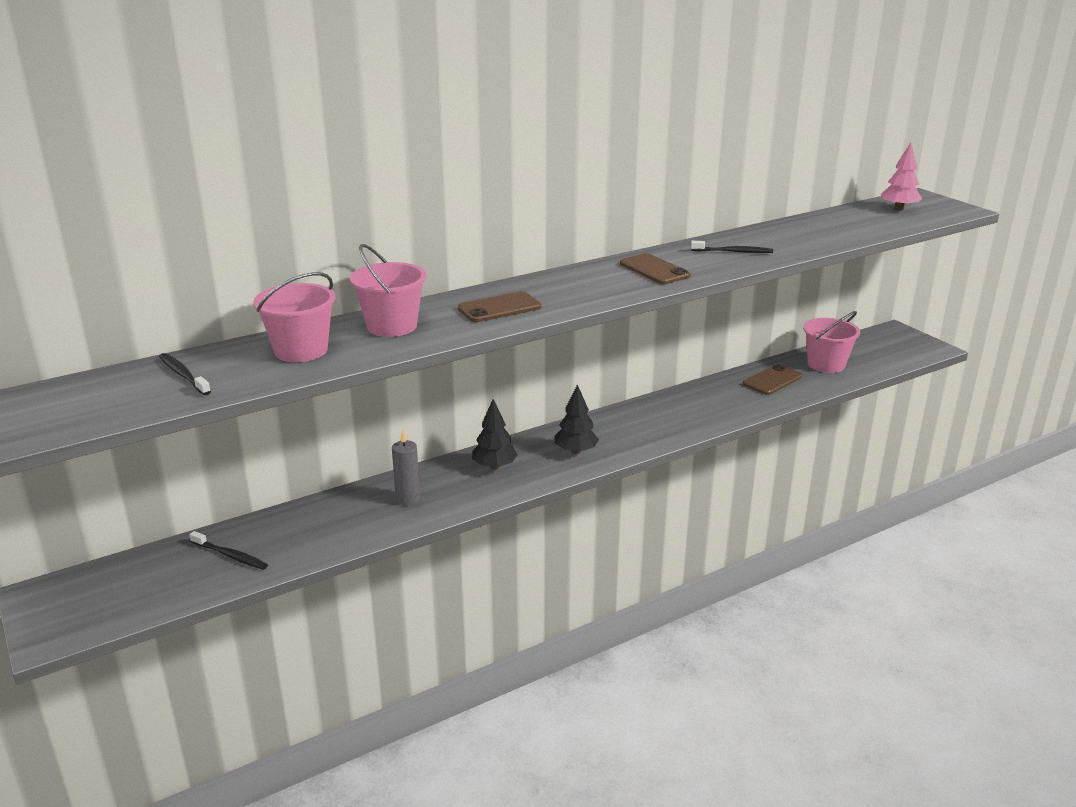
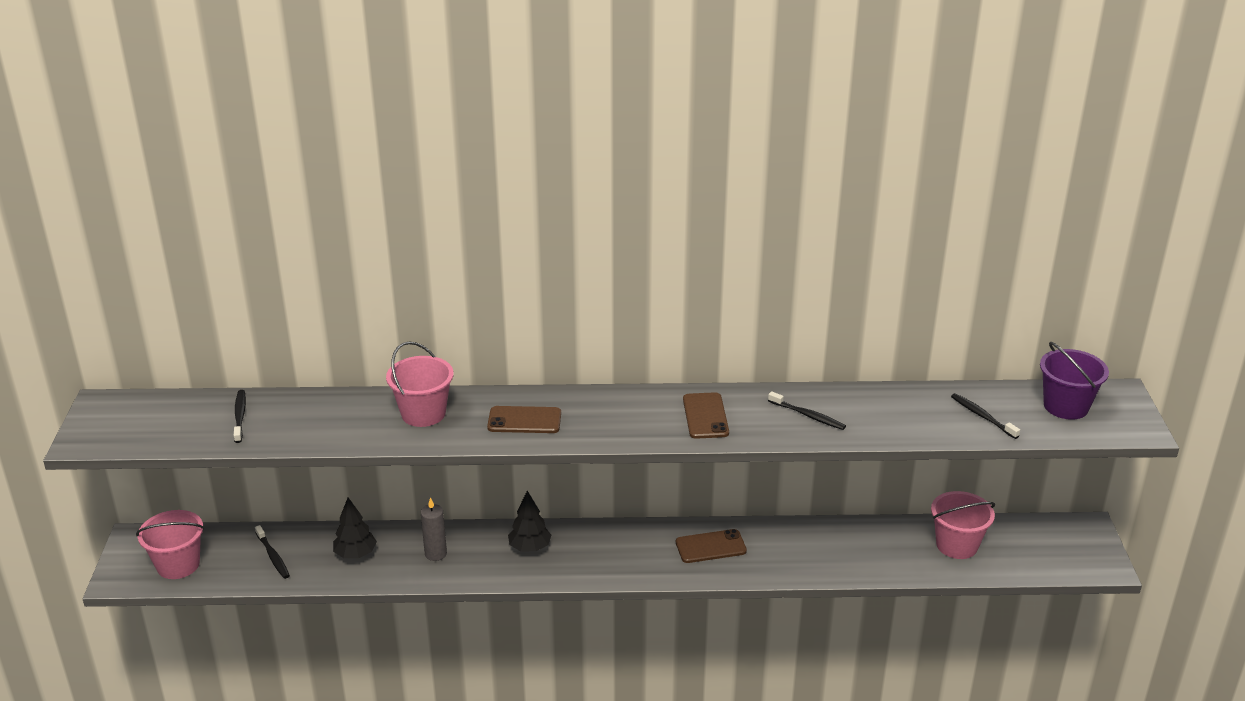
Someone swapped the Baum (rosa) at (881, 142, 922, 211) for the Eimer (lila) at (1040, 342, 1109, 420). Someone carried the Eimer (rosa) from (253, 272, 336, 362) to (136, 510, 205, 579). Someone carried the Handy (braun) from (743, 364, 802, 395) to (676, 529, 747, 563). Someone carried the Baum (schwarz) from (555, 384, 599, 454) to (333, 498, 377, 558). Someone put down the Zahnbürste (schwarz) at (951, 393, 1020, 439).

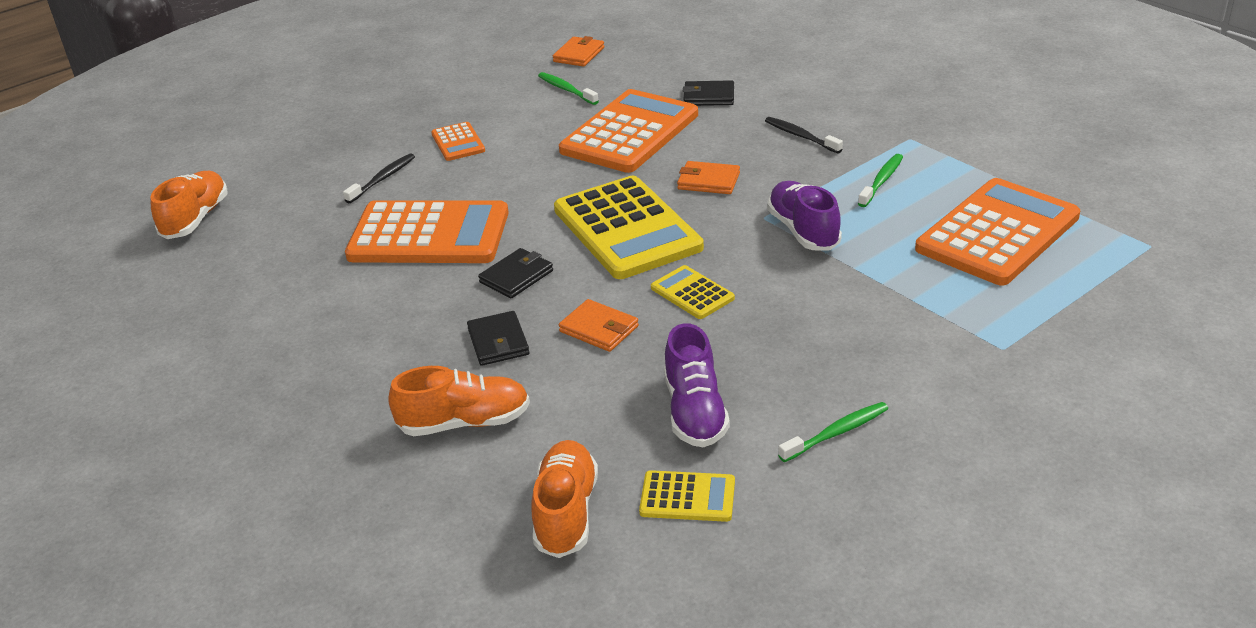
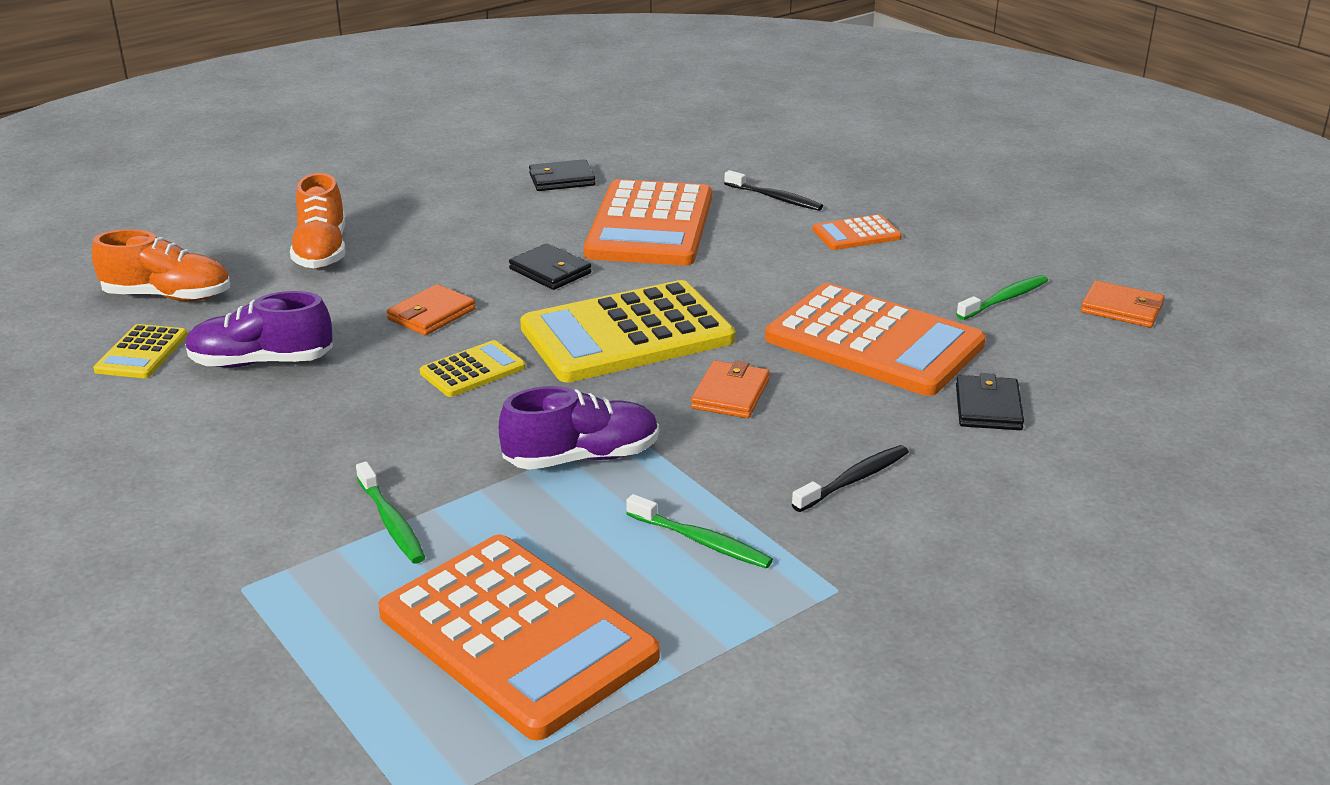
Someone took away the Schuh (orange) at (150, 171, 227, 239). Someone carried the Geldbörse (schwarz) from (467, 311, 529, 366) to (529, 159, 595, 191). Someone carried the Zahnbürste (grün) from (778, 402, 888, 462) to (356, 461, 425, 564).

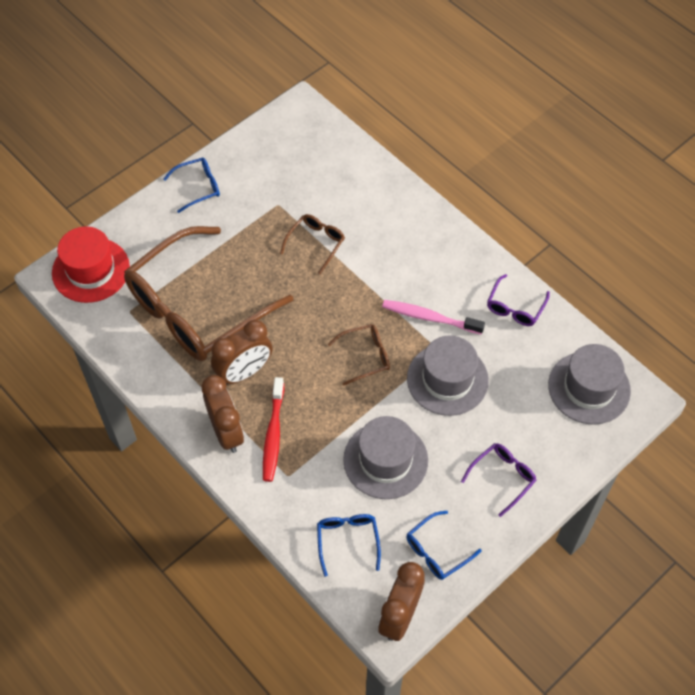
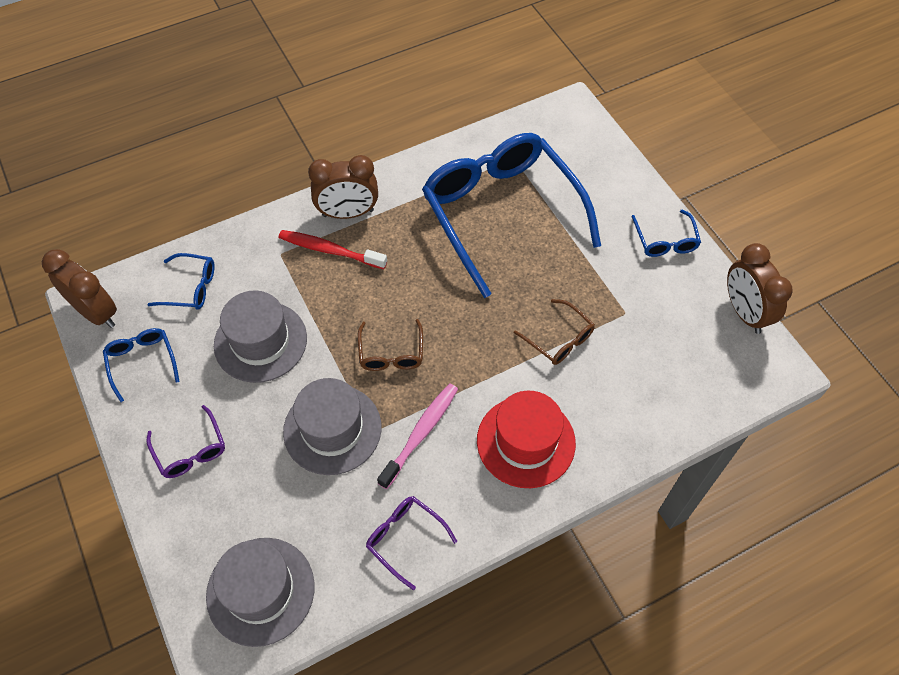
Someone carried the Hut (rot) from (52, 226, 130, 303) to (477, 391, 576, 488). Someone repainted the Brille (braun) at (124, 226, 293, 361), which became the Brille (blau) at (422, 133, 601, 298). Someone carried the Wecker (braun) from (211, 320, 272, 385) to (727, 243, 793, 334).

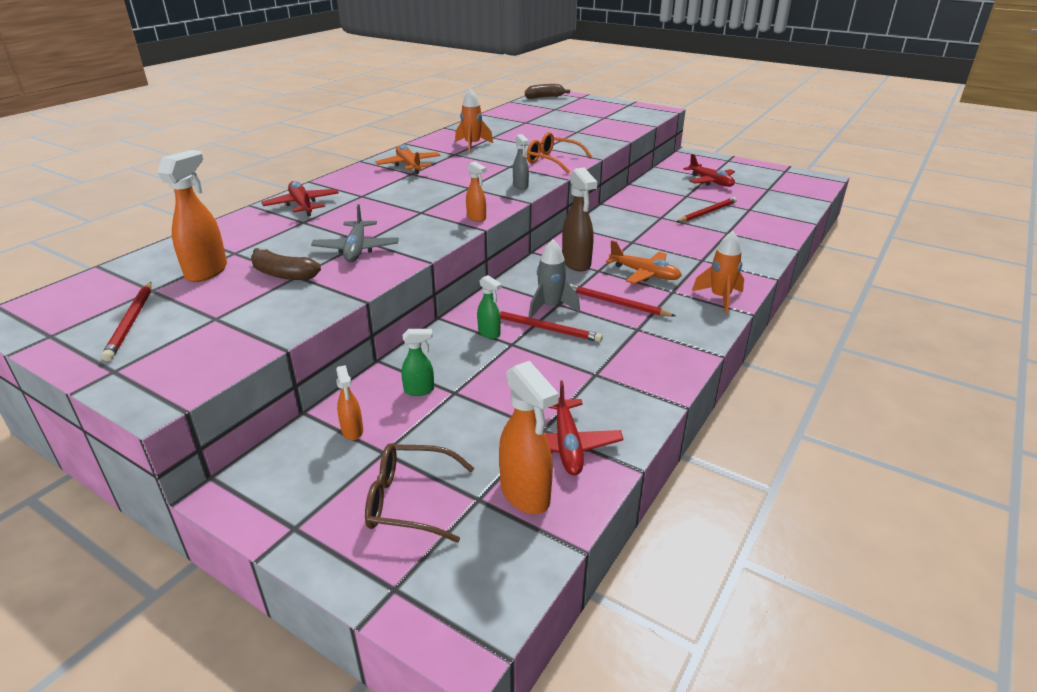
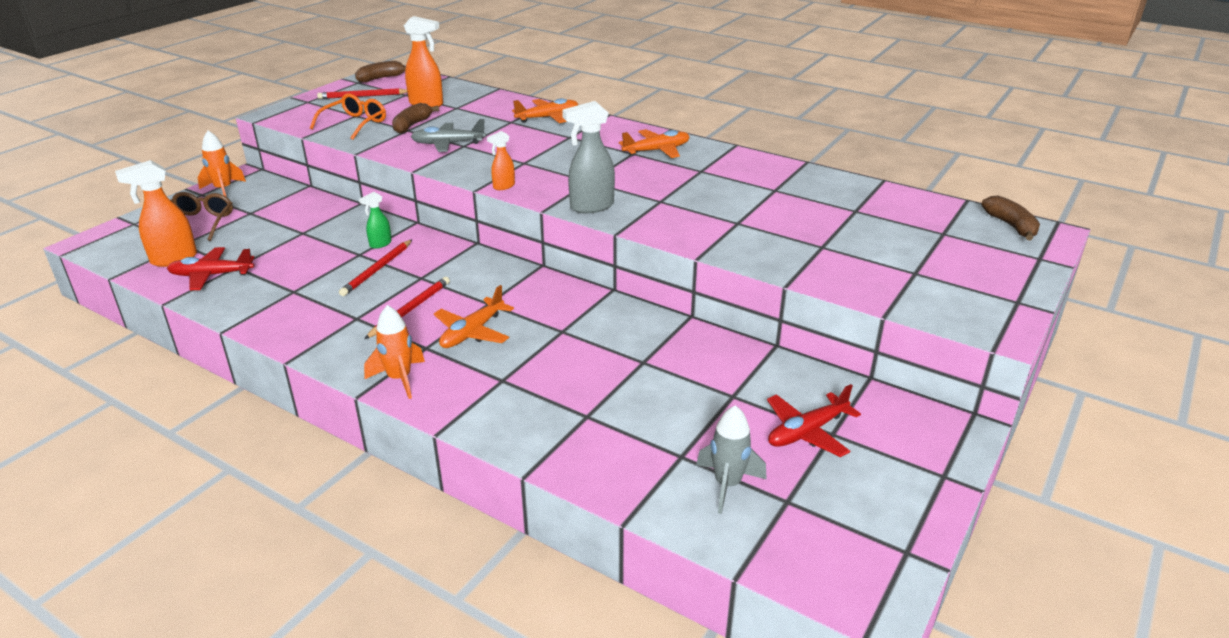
Someone carried the Rakete (orange) from (455, 88, 493, 153) to (198, 131, 246, 196). Someone carried the Brille (orange) from (527, 132, 593, 174) to (310, 93, 386, 140). Someone scaled the Sprühflasche (grau) at (513, 134, 529, 190) by 1.80. Someone took away the Sprühflasche (braun) at (562, 168, 597, 271). Someone repainted the Flugzeug (rot) at (261, 181, 339, 216), which became the Flugzeug (orange) at (512, 98, 579, 123). Someone took away the Bleistift (rot) at (677, 197, 737, 222). Someone carried the Rakete (grau) from (529, 239, 580, 318) to (696, 405, 767, 514). Someone took away the Sprühflasche (grün) at (401, 329, 434, 396). Someone took away the Sprühflasche (orange) at (336, 365, 363, 440). Someone put down the Banane (braun) at (355, 61, 406, 83).

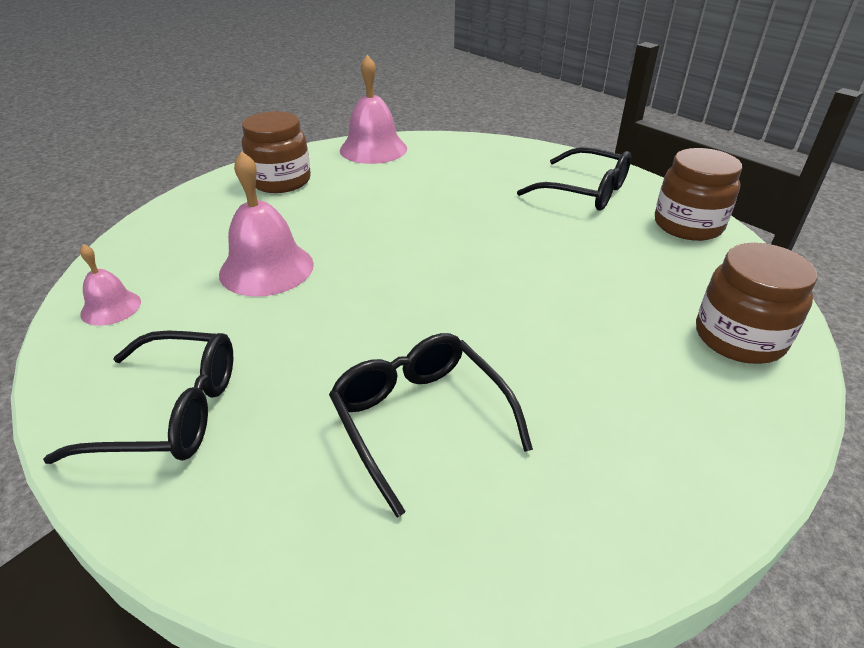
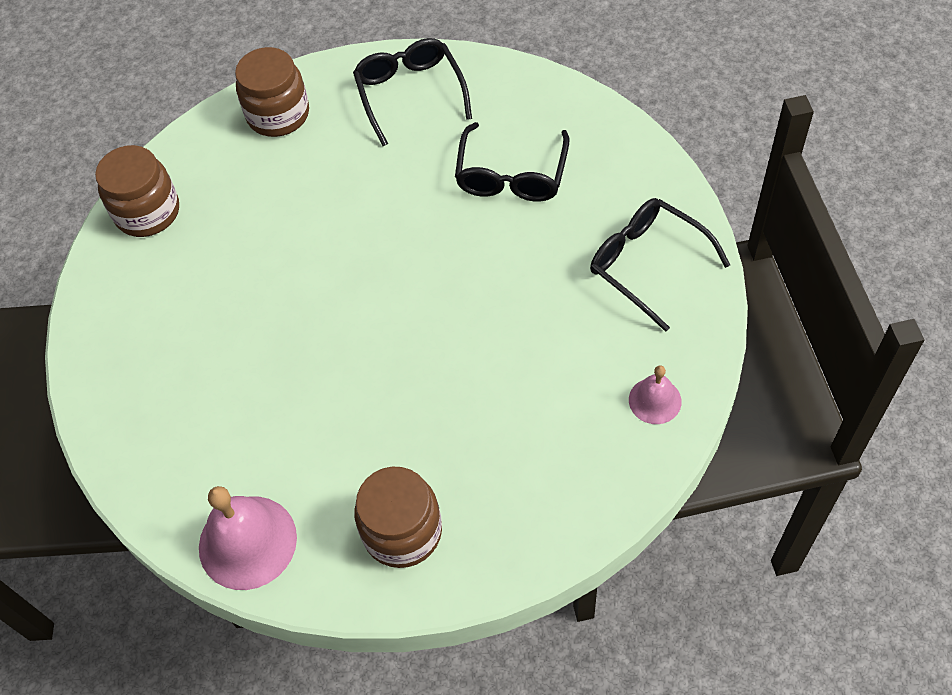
Someone carried the Brille (schwarz) from (517, 147, 631, 211) to (353, 38, 472, 146). Someone took away the Glocke (rosa) at (219, 151, 314, 297).

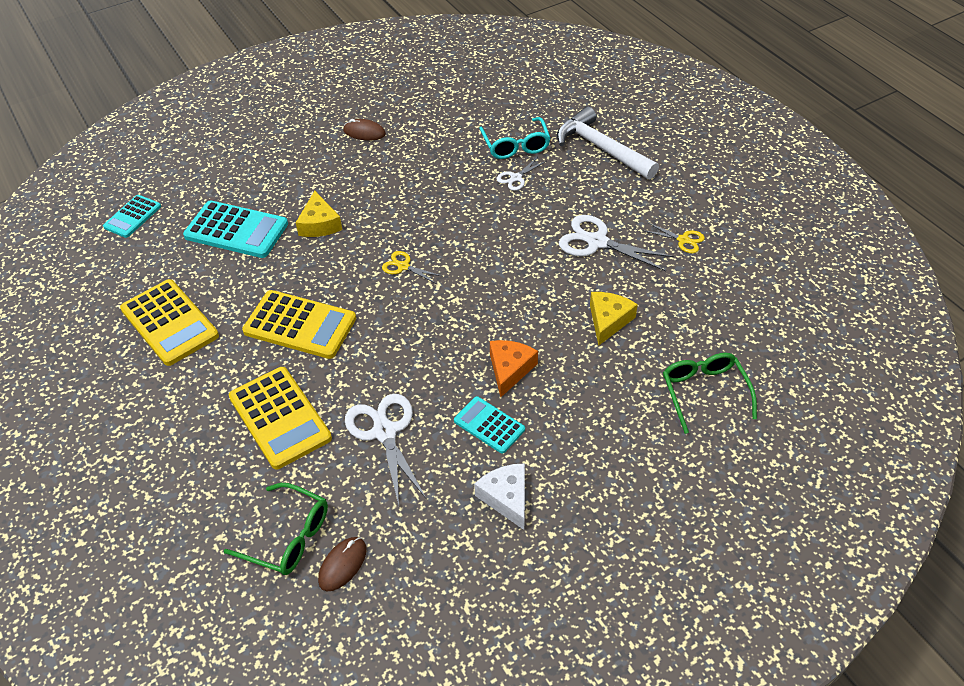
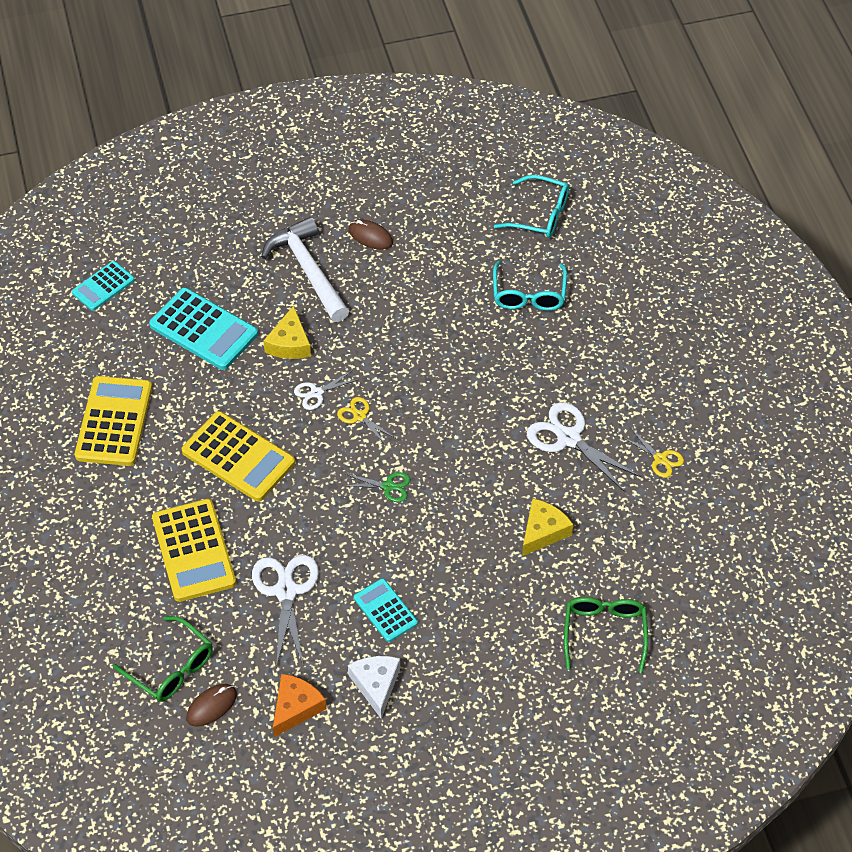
Someone carried the Hammer (weiß) from (557, 106, 659, 179) to (261, 217, 349, 322). Someone carried the Schere (weiß) from (496, 158, 546, 191) to (294, 371, 359, 410). Someone rotated the Taschenrechner (gelb) at (120, 279, 219, 366) by 150 degrees counterclockwise. Someone carried the Käse (orange) from (490, 340, 538, 398) to (273, 674, 326, 737). Someone put down the Brille (türkis) at (494, 175, 569, 238). Someone put down the Schere (grün) at (344, 472, 411, 502).

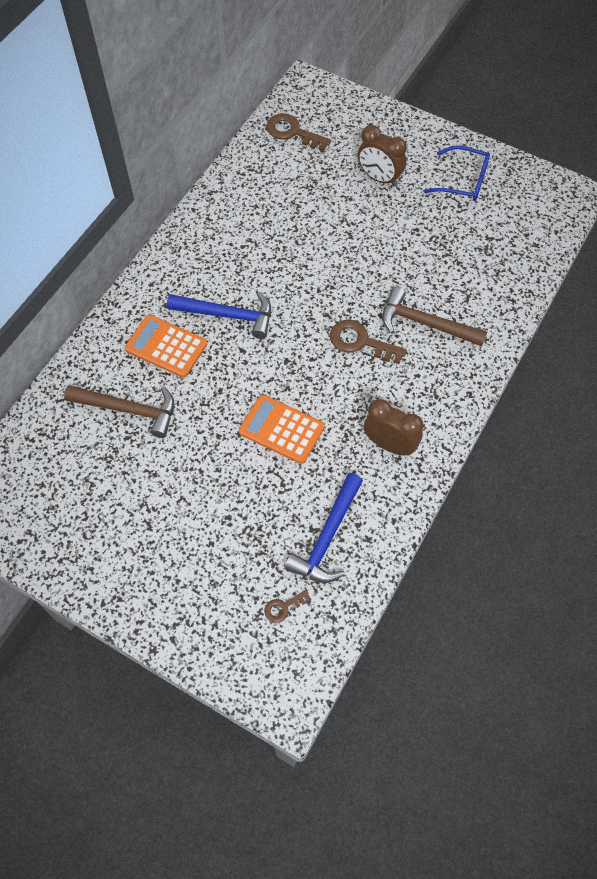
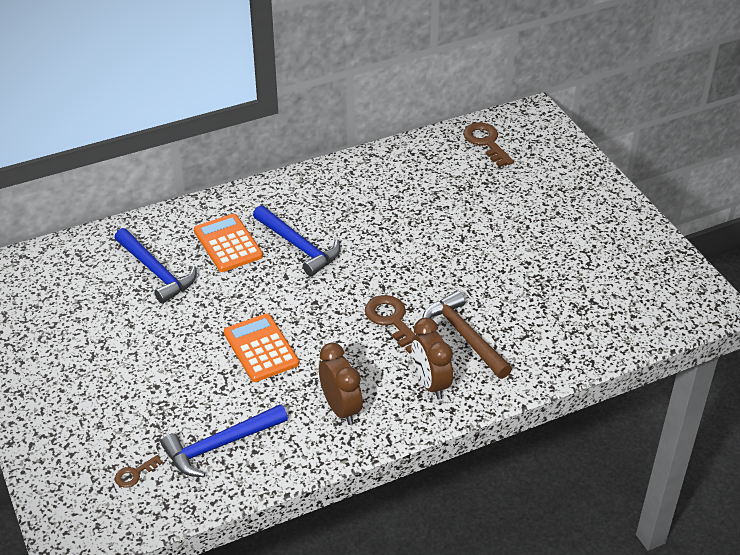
Someone carried the Wecker (braun) from (358, 125, 407, 186) to (412, 317, 453, 400). Someone took away the Brille (blau) at (424, 145, 490, 201). Someone repainted the Hammer (braun) at (64, 385, 174, 438), which became the Hammer (blau) at (115, 228, 197, 304). Someone rotated the Schlüssel (braun) at (264, 590, 311, 623) by 45 degrees counterclockwise.

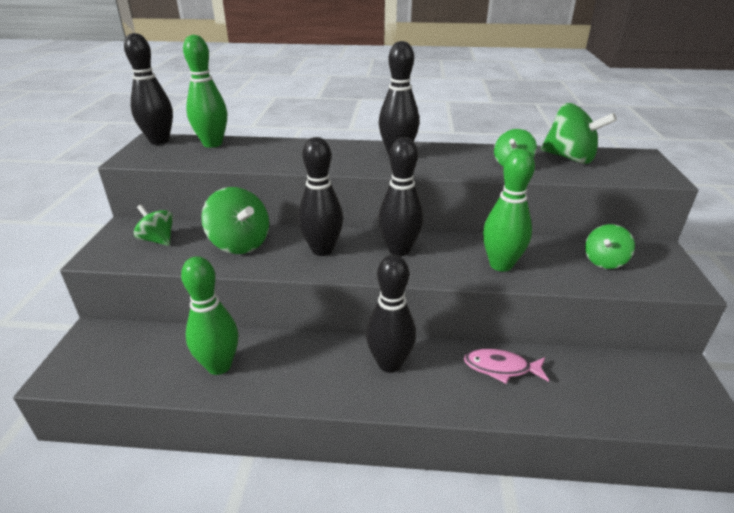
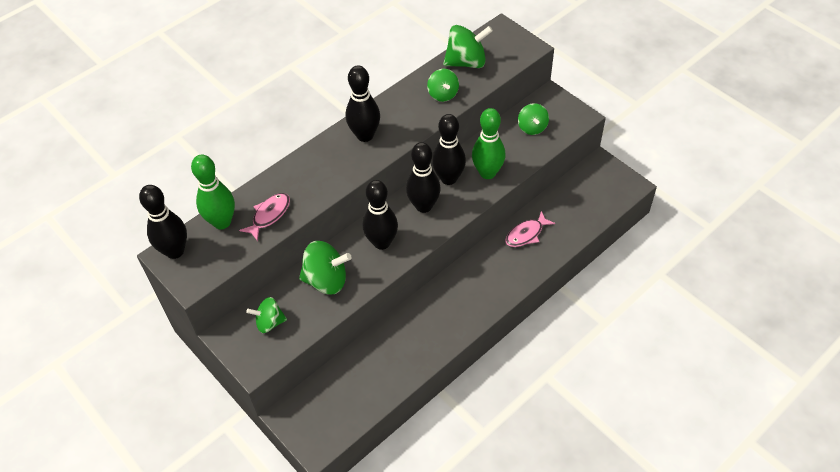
Someone carried the Bowlingkegel (schwarz) from (366, 255, 416, 373) to (432, 114, 466, 185). Someone took away the Bowlingkegel (grün) at (181, 256, 238, 375). Someone put down the Fisch (rosa) at (239, 193, 290, 241).

